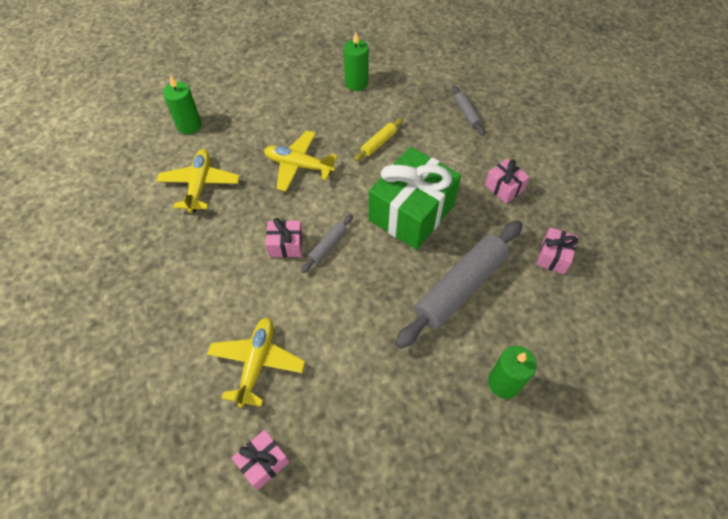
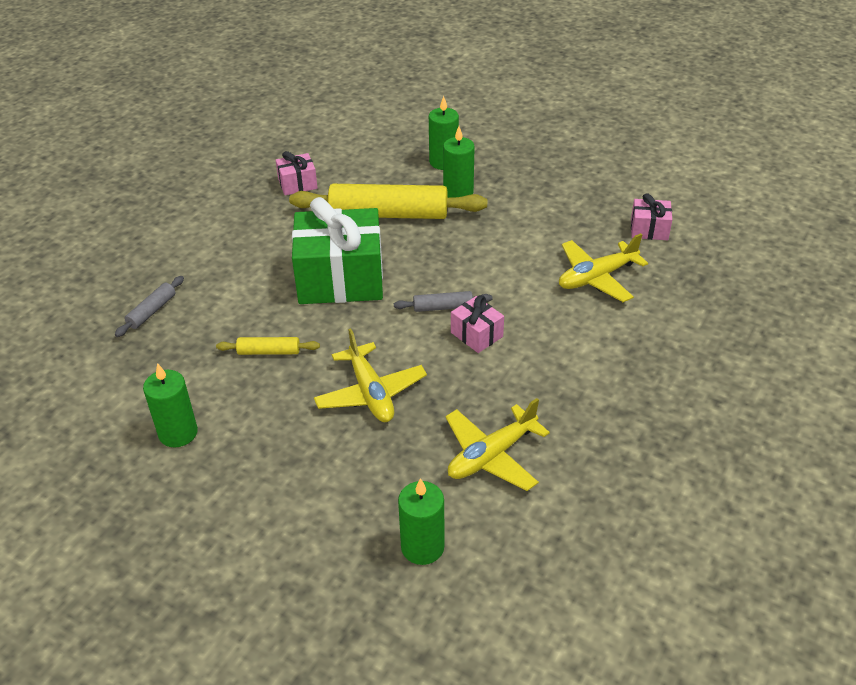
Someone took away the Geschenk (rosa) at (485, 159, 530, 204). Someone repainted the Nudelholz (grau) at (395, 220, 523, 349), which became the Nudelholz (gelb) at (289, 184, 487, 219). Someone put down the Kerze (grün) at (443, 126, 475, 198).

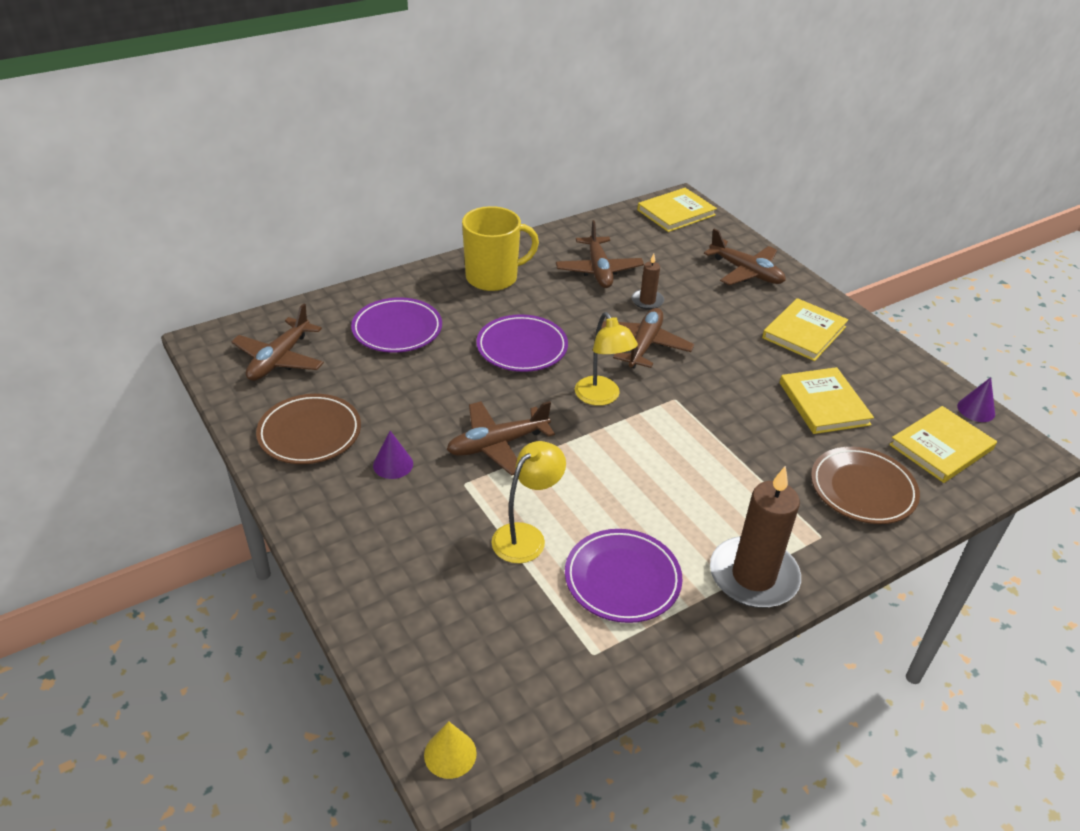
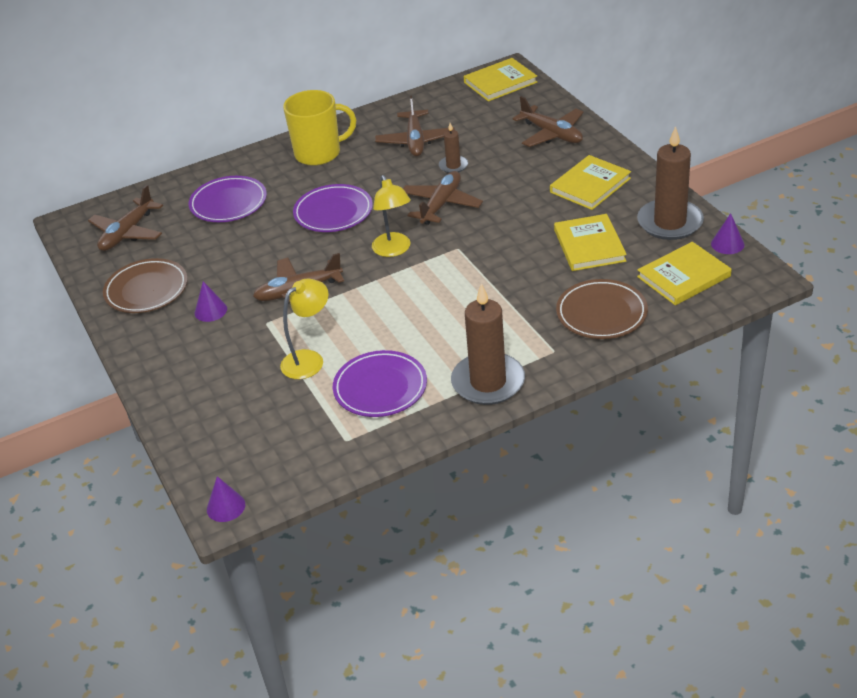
Someone repainted the Kegel (gelb) at (424, 721, 477, 779), which became the Kegel (lila) at (207, 476, 245, 522). Someone put down the Kerze (braun) at (637, 126, 704, 240).

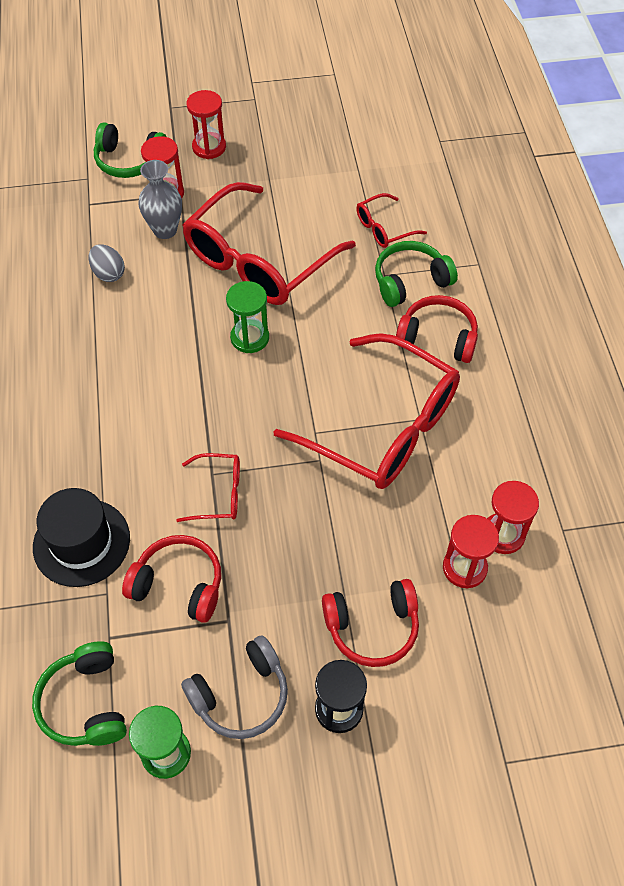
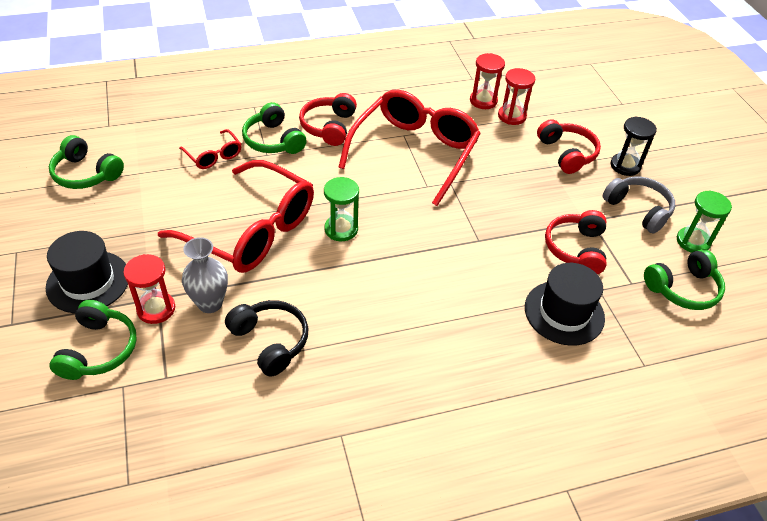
Someone swapped the Sanduhr (rot) at (186, 90, 226, 159) for the Hut (schwarz) at (46, 231, 128, 313). Someone swapped the Ei (grau) at (89, 244, 125, 282) for the Kopfhörer (schwarz) at (225, 300, 308, 377). Someone took away the Brille (rot) at (176, 453, 240, 522). Someone put down the Kopfhörer (grün) at (49, 135, 124, 189).

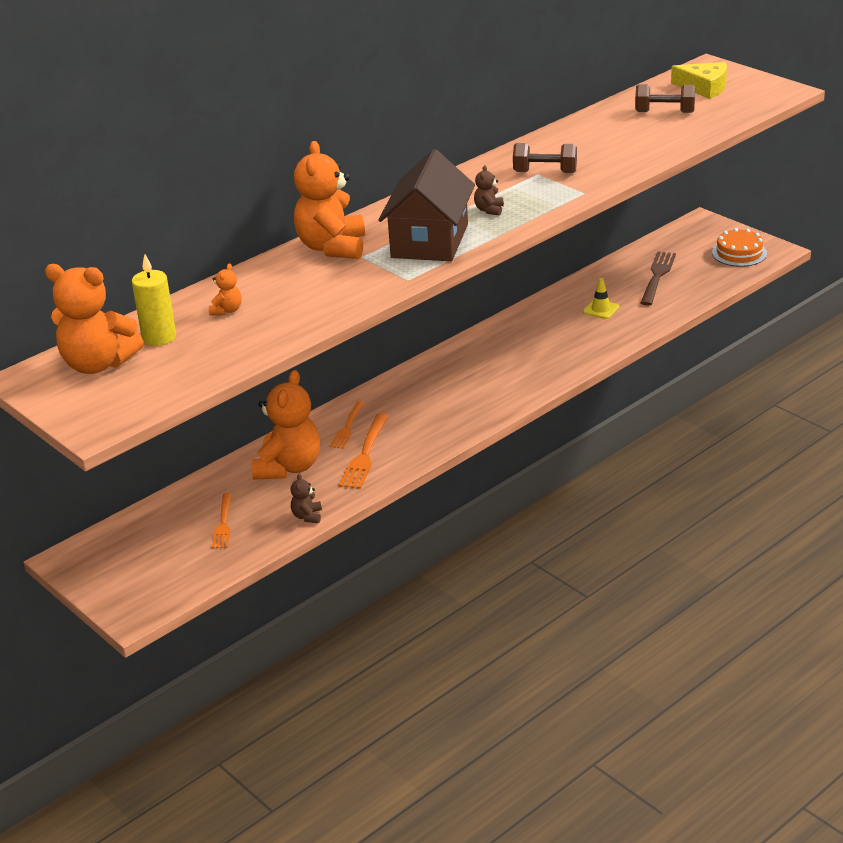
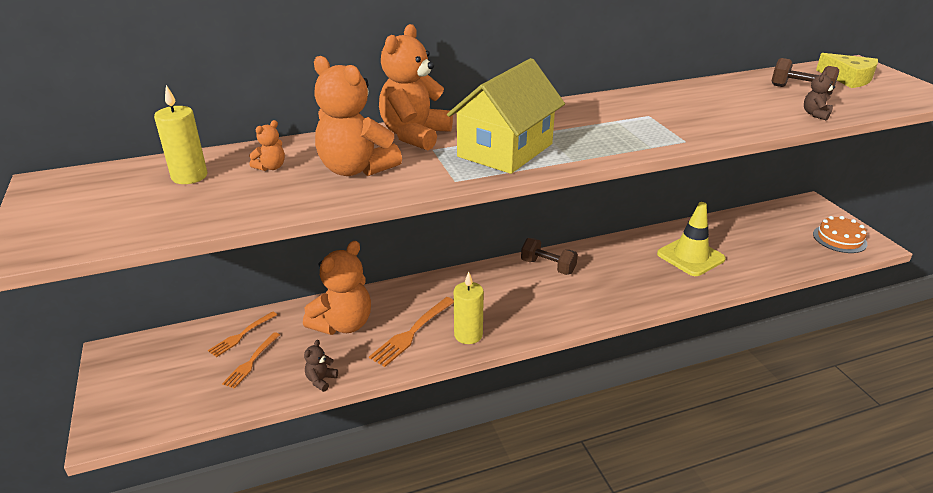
Someone carried the Hantel (braun) from (513, 143, 577, 173) to (521, 238, 578, 275). Someone repainted the Haus (braun) at (378, 149, 475, 261), which became the Haus (gelb) at (447, 58, 565, 174). Someone carried the Teddybär (braun) from (474, 165, 504, 216) to (804, 71, 835, 121). Someone took away the Gabel (braun) at (640, 252, 676, 305). Someone carried the Teddybär (orange) from (45, 264, 144, 374) to (314, 56, 402, 176). Someone scaled the Leitkegel (gelb) at (583, 278, 619, 319) by 1.94. Someone carried the Gabel (orange) from (330, 401, 364, 449) to (208, 311, 277, 357). Someone put down the Kerze (gelb) at (454, 271, 484, 344).

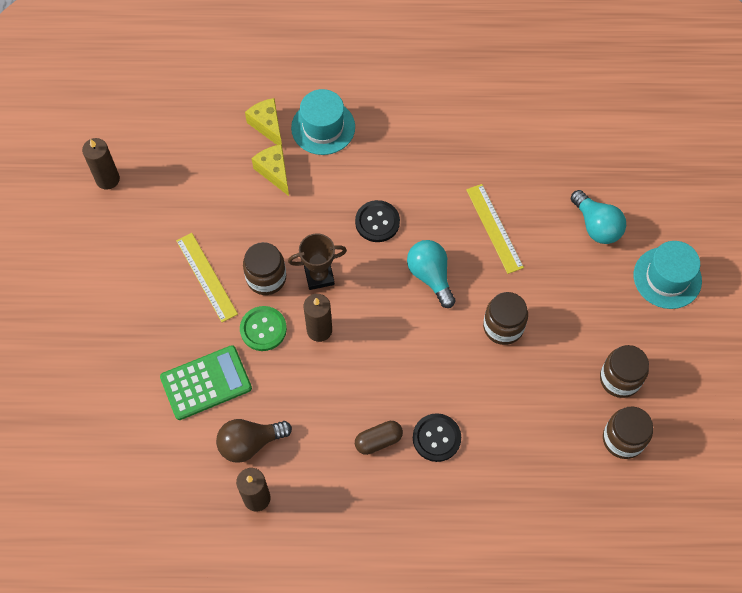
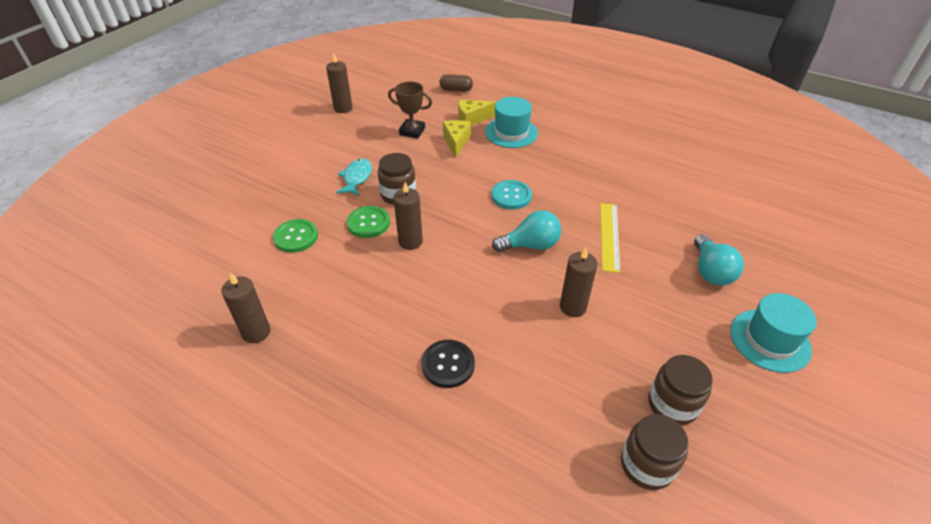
Someone rotated the Käse (gelb) at (245, 98, 282, 145) by 105 degrees counterclockwise. Someone repainted the Knopf (schwarz) at (355, 200, 400, 242), which became the Knopf (türkis) at (491, 180, 532, 209). Someone swapped the Lineal (gelb) at (176, 233, 238, 322) for the Fisch (türkis) at (336, 158, 372, 196). Someone carried the Pokal (braun) from (288, 233, 347, 290) to (388, 81, 432, 139). Someone rotated the Glühbirne (türkis) at (407, 240, 455, 308) by 75 degrees clockwise. Someone swapped the Einmachglas (braun) at (483, 292, 528, 345) for the Kerze (braun) at (560, 248, 598, 317). Someone swapped the Taschenrechner (grün) at (160, 345, 252, 420) for the Knopf (grün) at (273, 219, 318, 253). Someone took away the Glühbirne (braun) at (216, 419, 292, 463). Someone carried the Kapsel (braun) from (355, 421, 403, 455) to (439, 74, 473, 92).

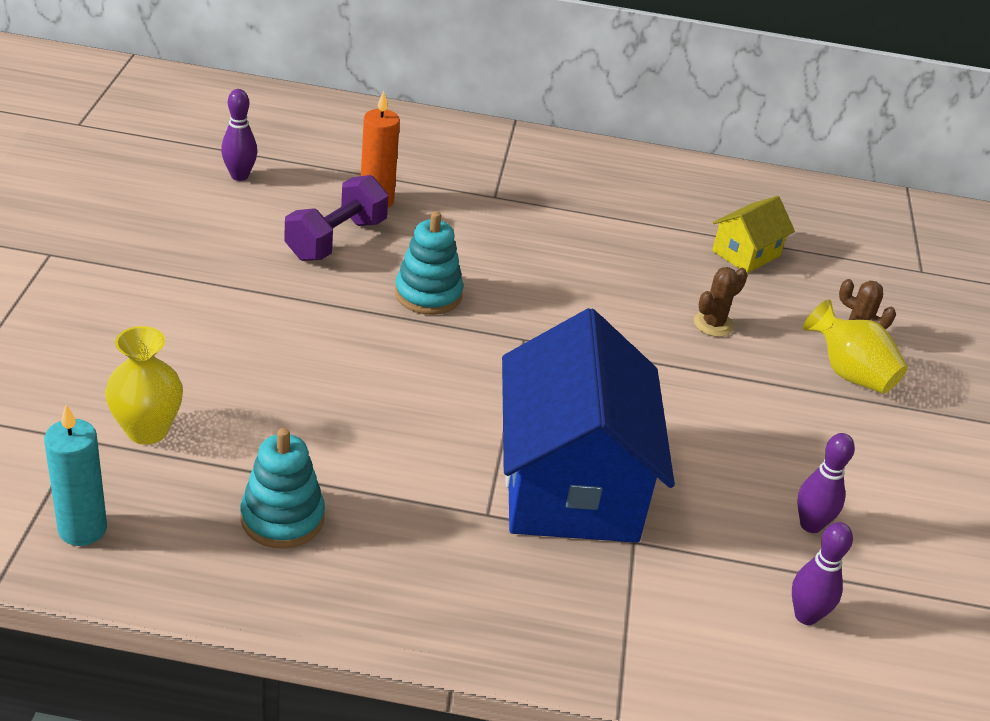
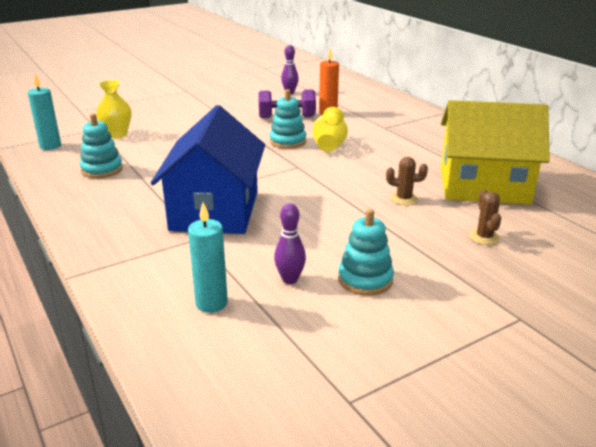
Someone scaled the Haus (gelb) at (712, 196, 795, 274) by 2.19. Someone carried the Vase (gelb) from (803, 299, 908, 394) to (313, 107, 348, 152). Someone rotated the Haus (blau) at (502, 308, 675, 543) by 45 degrees counterclockwise. Someone swapped the Bowlingkegel (lila) at (792, 522, 853, 625) for the Kerze (türkis) at (188, 202, 228, 313). Someone put down the Stapelspielzeug (türkis) at (338, 209, 394, 296).

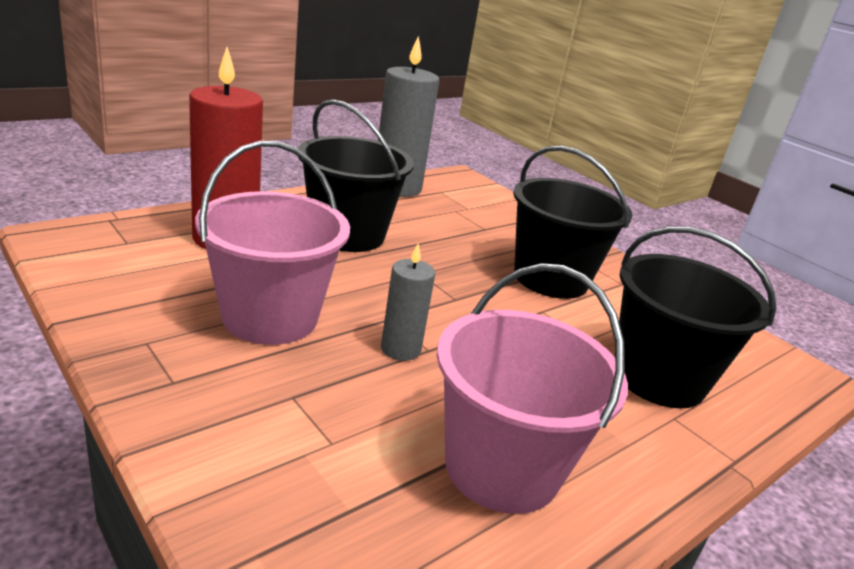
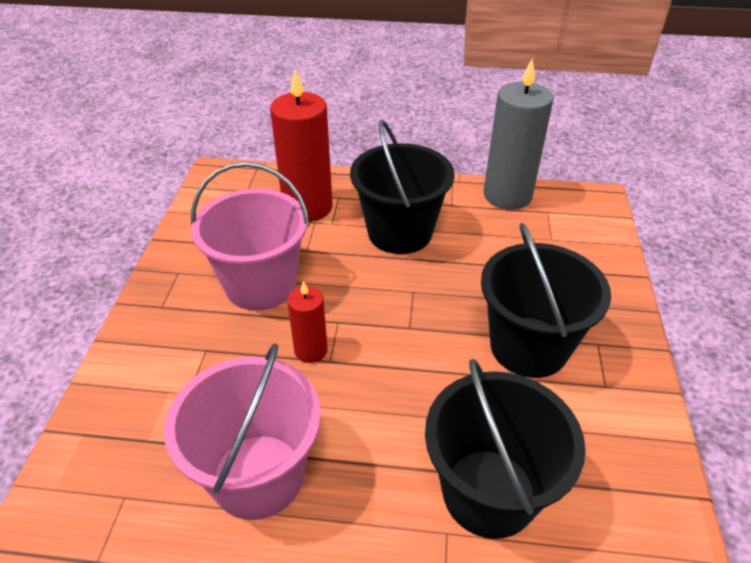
Someone repainted the Kerze (grau) at (381, 243, 435, 361), which became the Kerze (rot) at (287, 281, 328, 363).

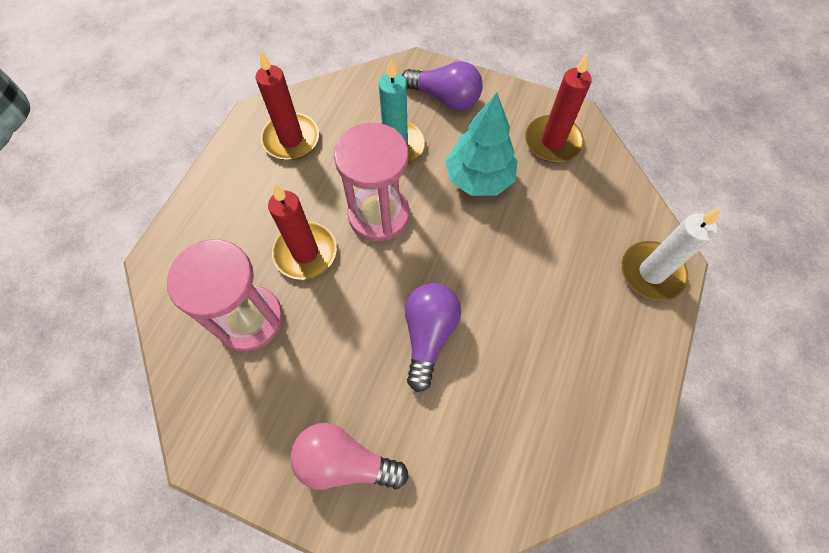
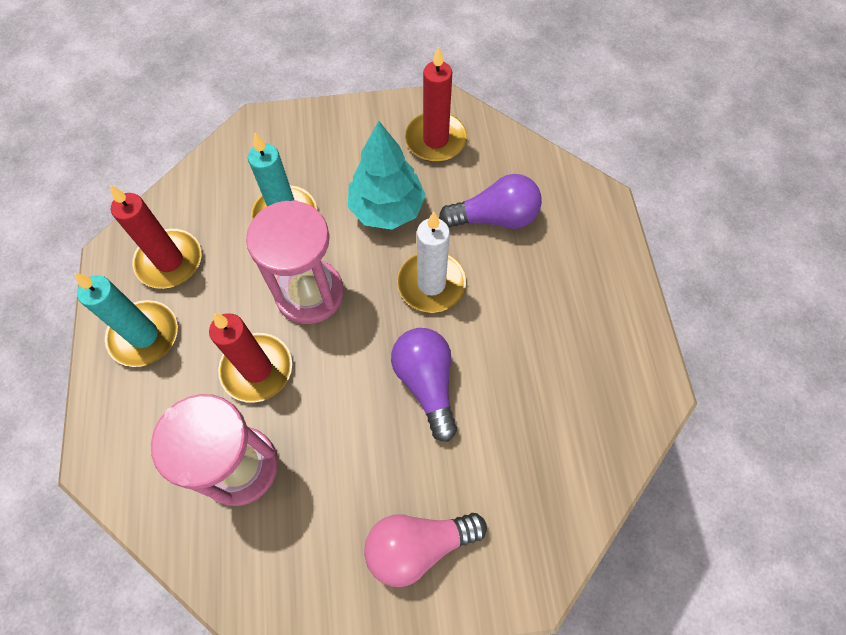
Someone carried the Glühbirne (lila) from (402, 61, 483, 110) to (439, 174, 542, 229). Someone carried the Kerze (weiß) from (622, 208, 721, 301) to (397, 212, 466, 313). Someone put down the Kerze (türkis) at (74, 273, 178, 367).

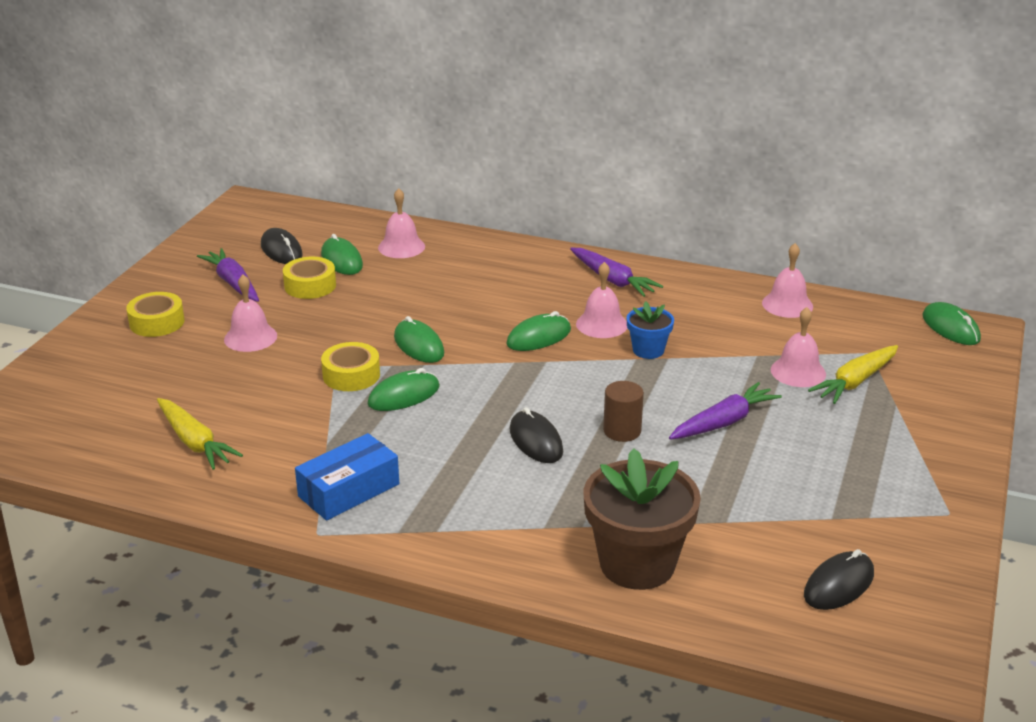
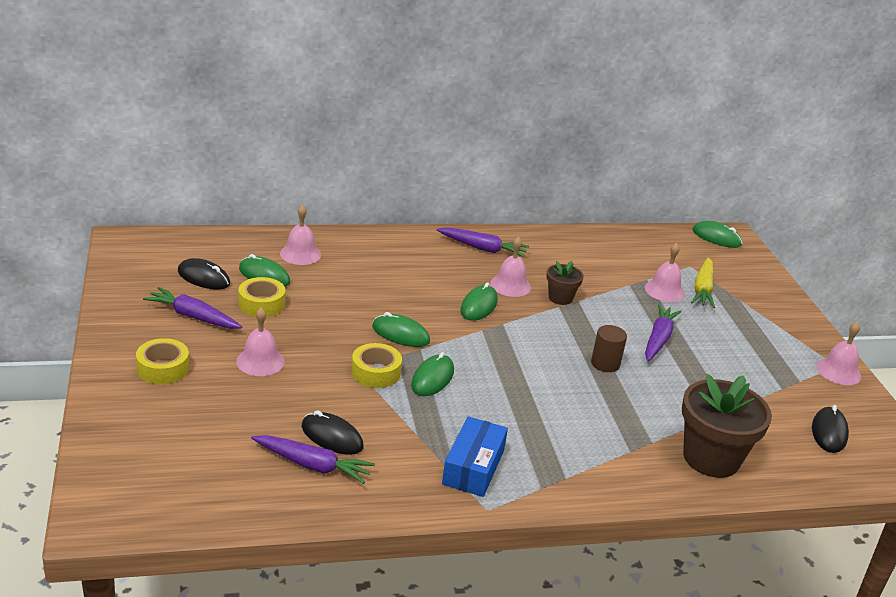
Someone carried the Glocke (rosa) from (762, 243, 813, 318) to (816, 322, 861, 385). Someone repainted the Blumentopf (blau) at (627, 301, 674, 359), which became the Blumentopf (braun) at (546, 261, 584, 305). Someone repainted the Karotte (gelb) at (157, 398, 243, 470), which became the Karotte (lila) at (251, 435, 375, 484). Someone carried the Computermaus (schwarz) from (510, 407, 563, 463) to (302, 410, 364, 455).

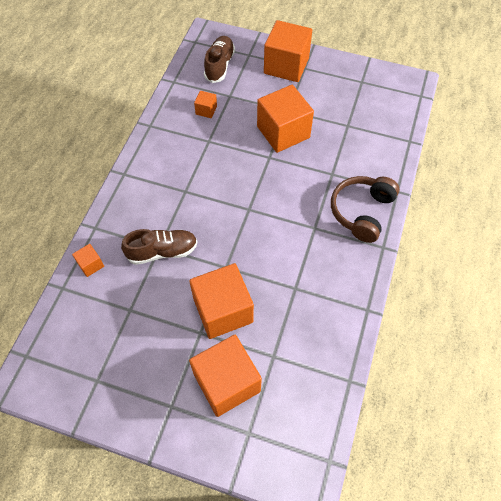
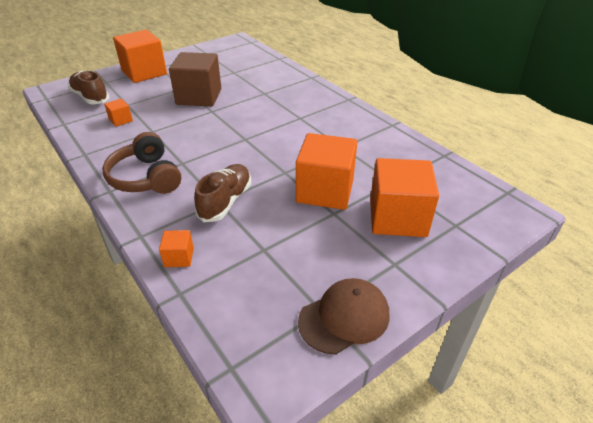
Someone repainted the Kubus (orange) at (257, 85, 314, 153), which became the Kubus (braun) at (169, 52, 221, 106). Someone carried the Kopfhörer (braun) from (331, 176, 399, 243) to (102, 132, 181, 194). Someone put down the Kappe (braun) at (298, 278, 389, 355).

